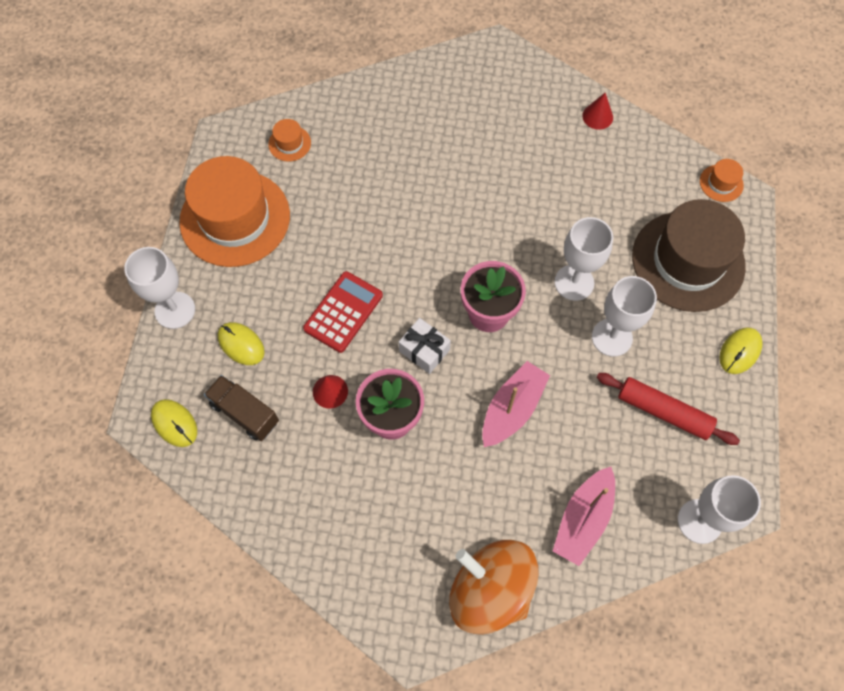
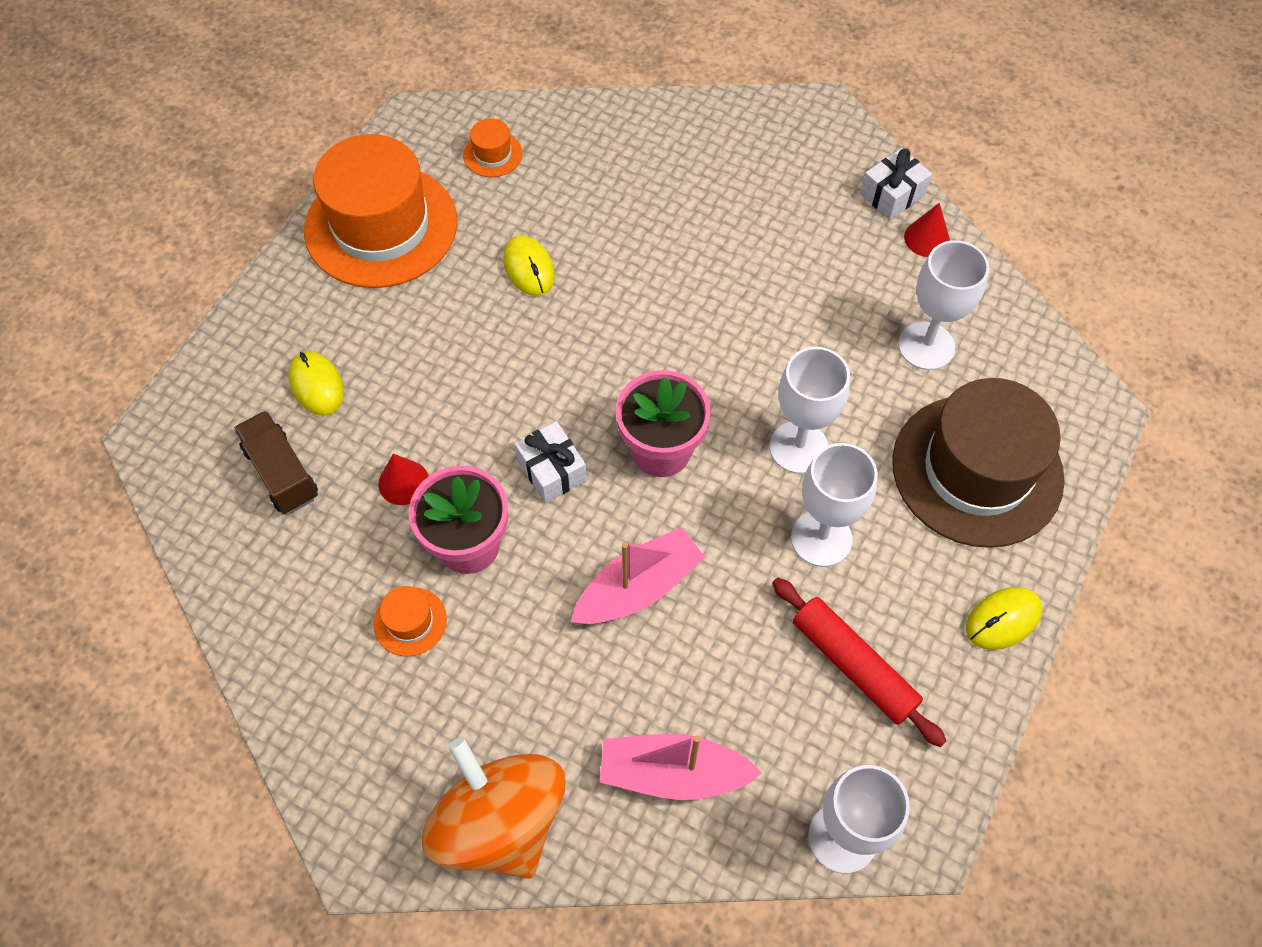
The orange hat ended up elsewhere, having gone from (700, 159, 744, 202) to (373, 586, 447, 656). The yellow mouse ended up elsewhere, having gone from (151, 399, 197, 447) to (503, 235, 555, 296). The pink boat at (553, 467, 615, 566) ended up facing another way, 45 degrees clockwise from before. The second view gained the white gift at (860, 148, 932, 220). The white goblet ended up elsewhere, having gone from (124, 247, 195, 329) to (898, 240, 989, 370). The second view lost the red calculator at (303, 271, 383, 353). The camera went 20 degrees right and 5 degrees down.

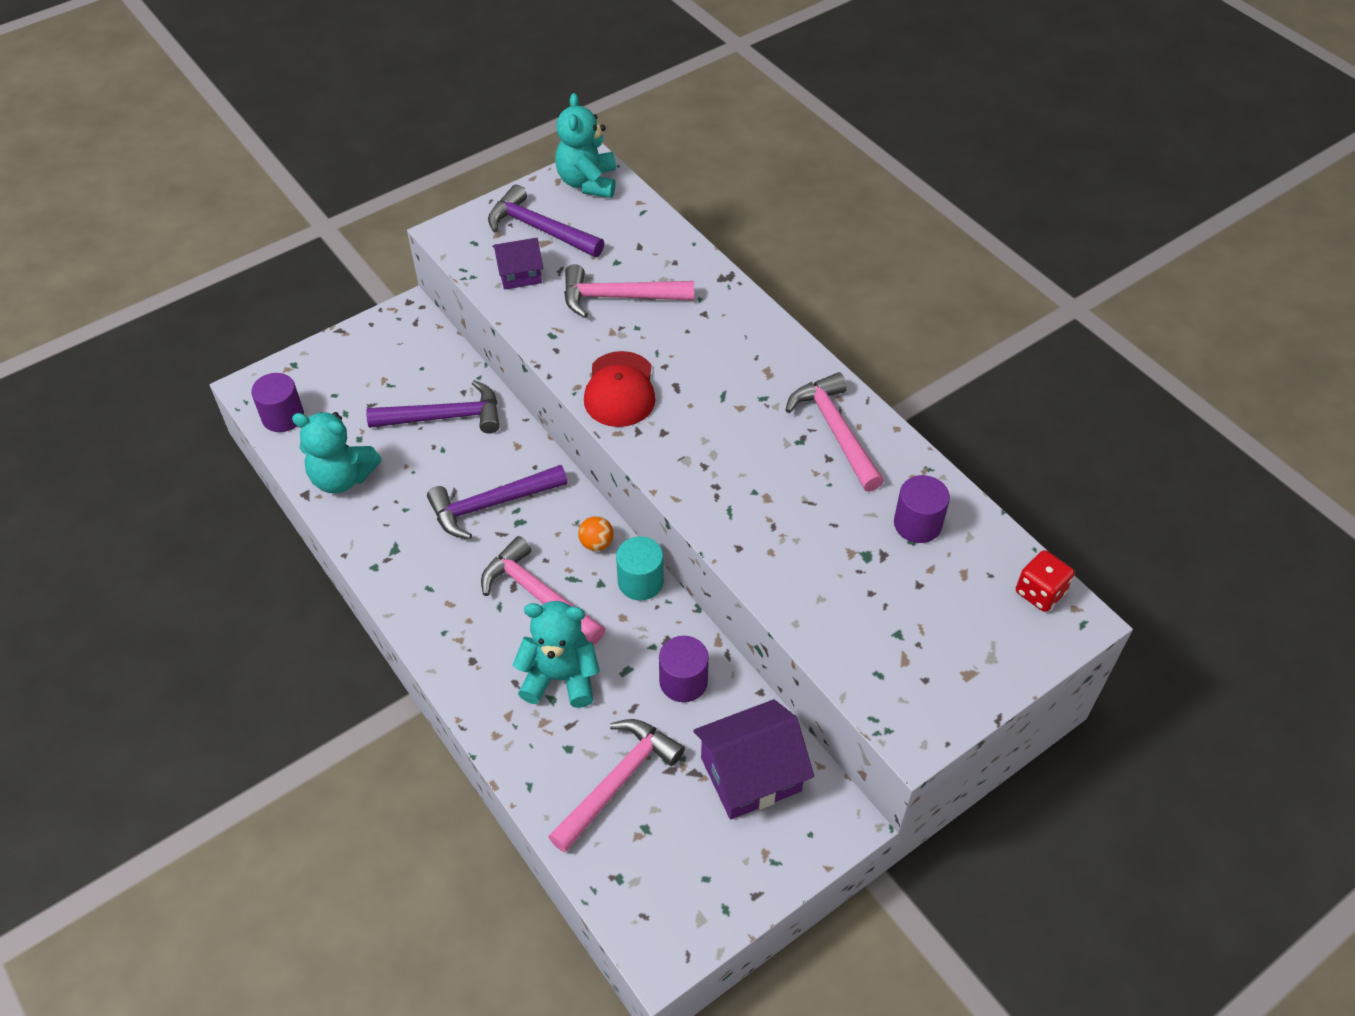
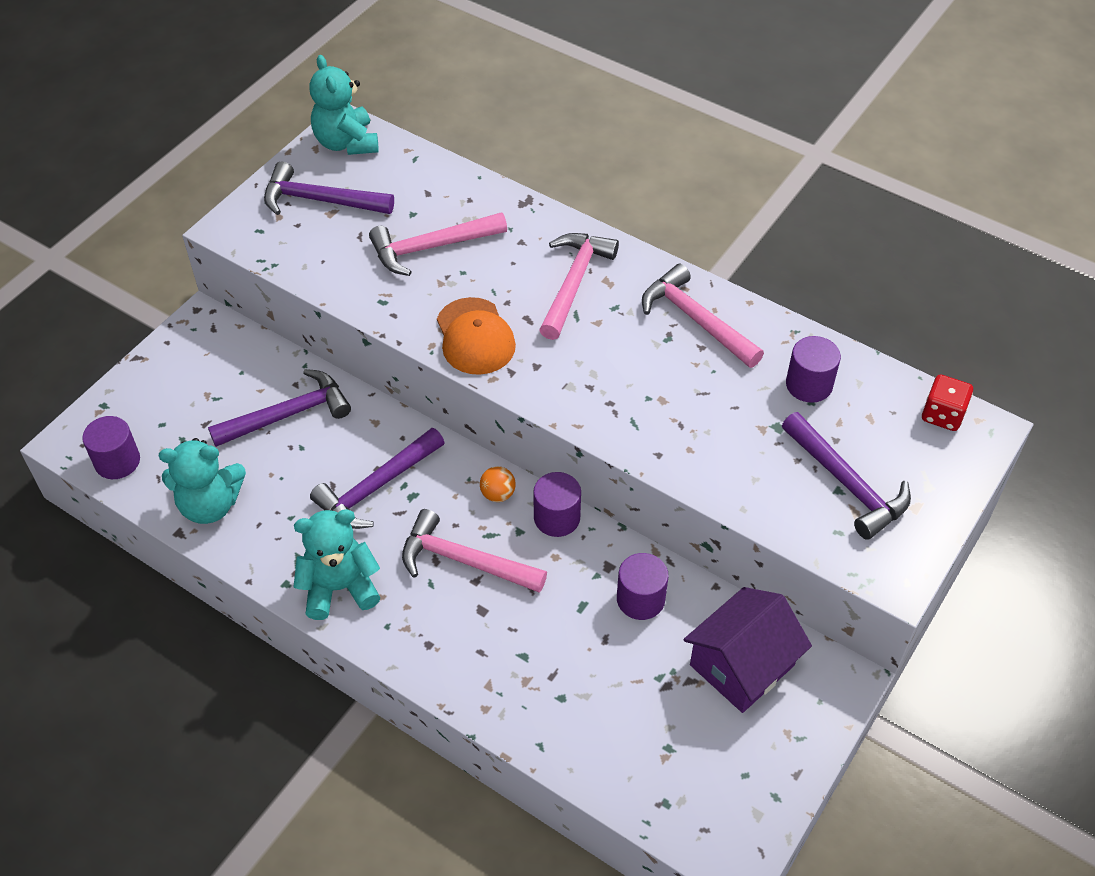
The turquoise teddy bear ended up elsewhere, having gone from (513, 601, 600, 708) to (294, 509, 381, 620). What was the red cap at (584, 351, 655, 427) turned into the orange cap at (437, 297, 516, 375). What was the turquoise cylinder at (616, 536, 664, 600) turned into the purple cylinder at (533, 472, 581, 537). The pink hammer ended up elsewhere, having gone from (548, 719, 685, 853) to (539, 233, 619, 340). The second view gained the purple hammer at (782, 412, 911, 540). The second view lost the purple house at (492, 238, 543, 290). The camera went 20 degrees left and 0 degrees up.

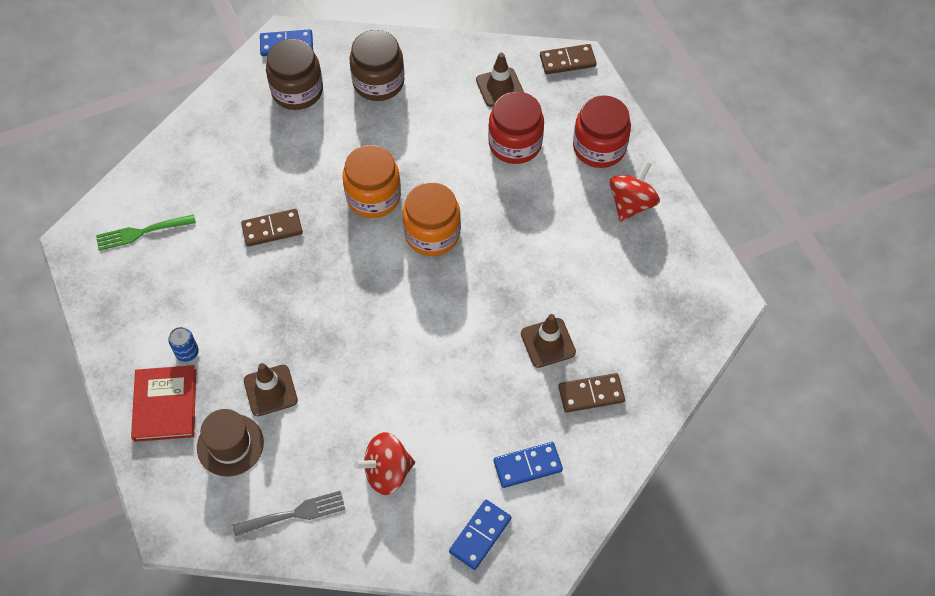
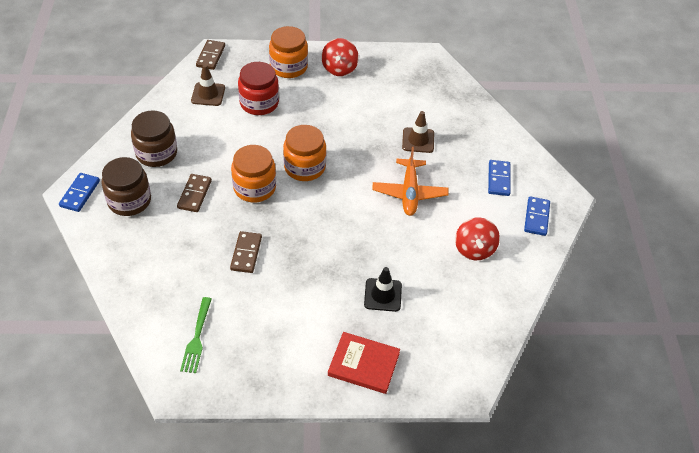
The brown domino ended up elsewhere, having gone from (558, 373, 625, 413) to (177, 174, 212, 212). What was the red jar at (573, 95, 631, 168) turned into the orange jar at (269, 26, 308, 78). The red spinning top at (609, 161, 660, 222) ended up facing another way, 135 degrees counterclockwise from before. What was the brown traffic cone at (244, 363, 298, 416) turned into the black traffic cone at (364, 267, 402, 312). The second view gained the orange plane at (372, 147, 448, 216). The blue domino at (449, 500, 511, 570) ended up facing another way, 45 degrees clockwise from before. The second view lost the blue can at (168, 327, 199, 362). The second view lost the brown hat at (197, 409, 264, 477). The second view lost the grey fork at (233, 491, 345, 536). The camera went 70 degrees left and 10 degrees down.

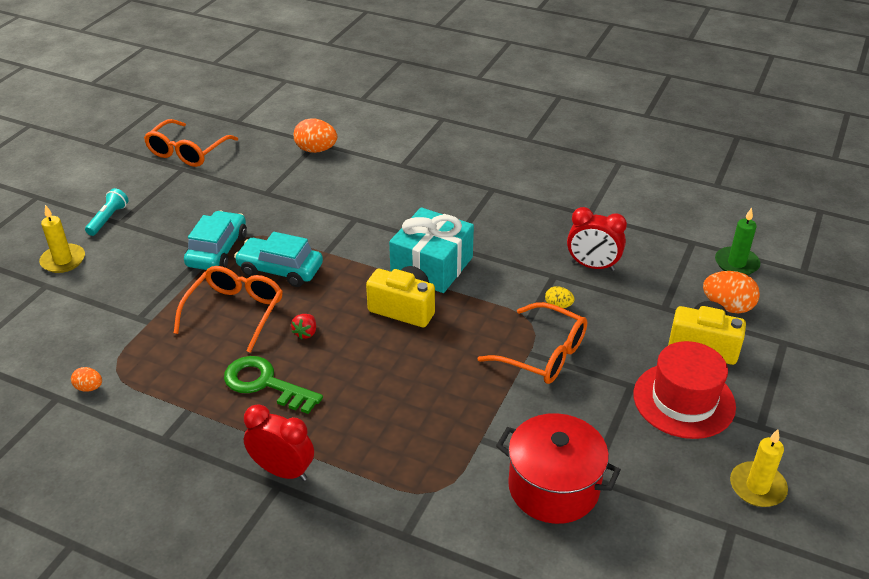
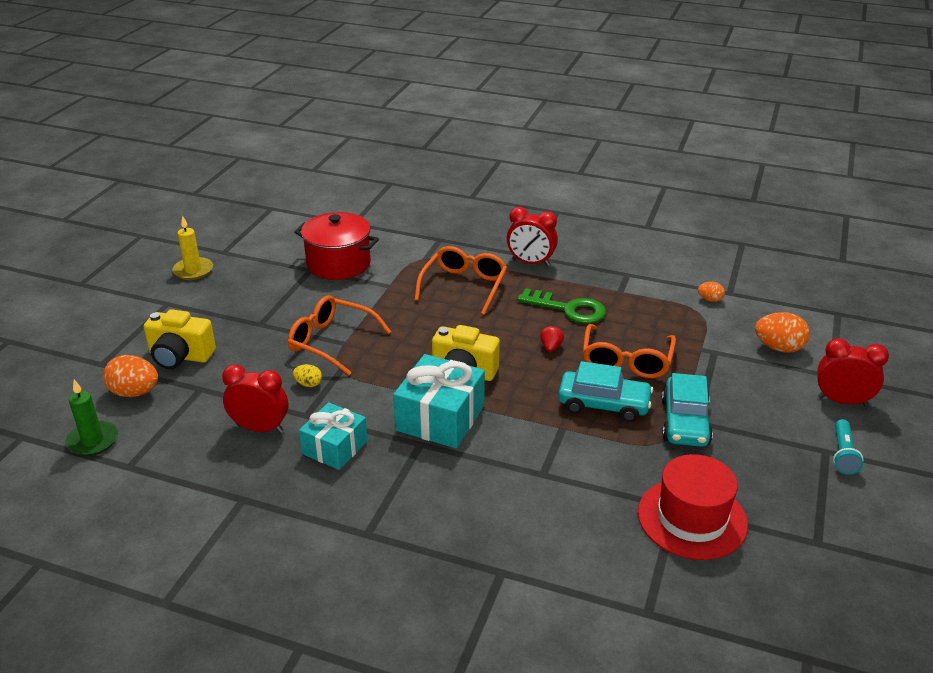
The second view gained the turquoise gift at (299, 402, 368, 470). The orange glasses ended up elsewhere, having gone from (144, 119, 238, 167) to (414, 246, 507, 315). The red hat ended up elsewhere, having gone from (633, 341, 736, 439) to (638, 454, 748, 560). The orange egg ended up elsewhere, having gone from (294, 118, 337, 153) to (755, 312, 810, 352). Where the yellow candle stood at (39, 205, 85, 273), the red clock came to stand at (817, 338, 889, 406). The camera went 175 degrees right and 5 degrees down.

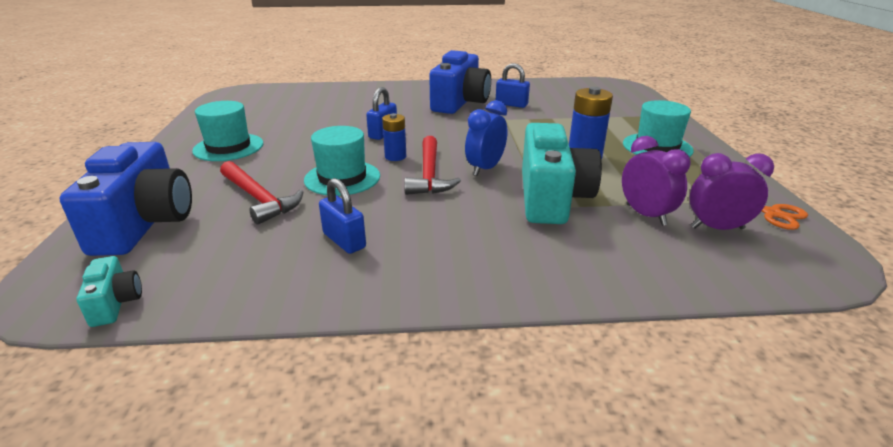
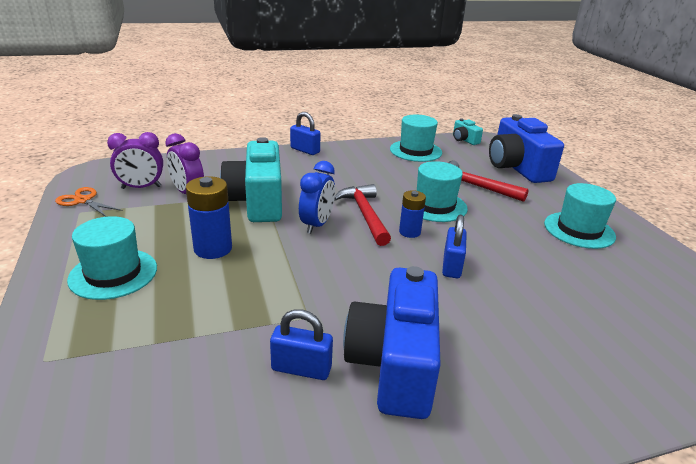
The blue padlock ended up elsewhere, having gone from (319, 178, 366, 254) to (290, 112, 321, 155). The second view gained the turquoise hat at (390, 115, 442, 162). The camera went 165 degrees right and 0 degrees up.

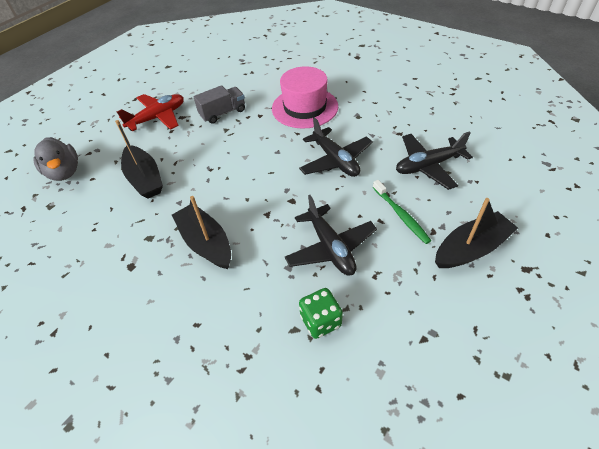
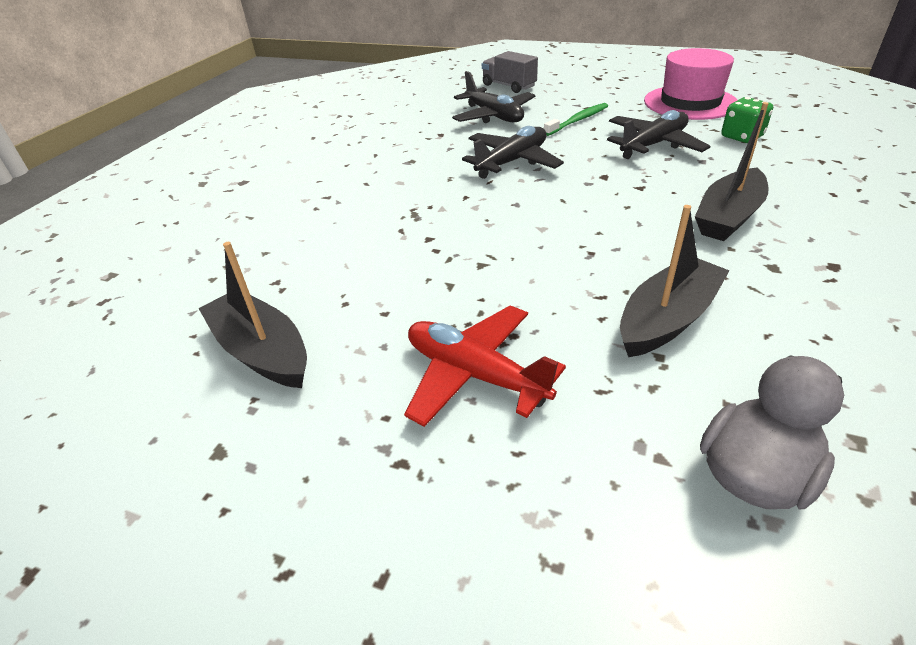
The black boat ended up elsewhere, having gone from (435, 198, 518, 268) to (198, 242, 307, 388). The grey truck ended up elsewhere, having gone from (193, 85, 245, 124) to (482, 51, 538, 93). The pink hat ended up elsewhere, having gone from (272, 66, 338, 129) to (644, 48, 737, 120). The camera went 105 degrees left and 10 degrees down.

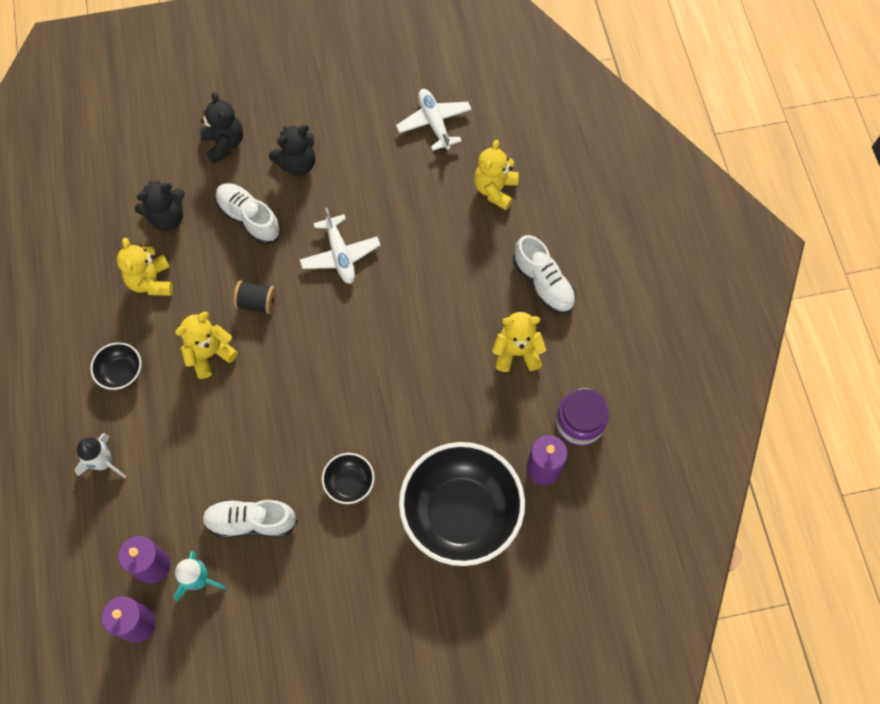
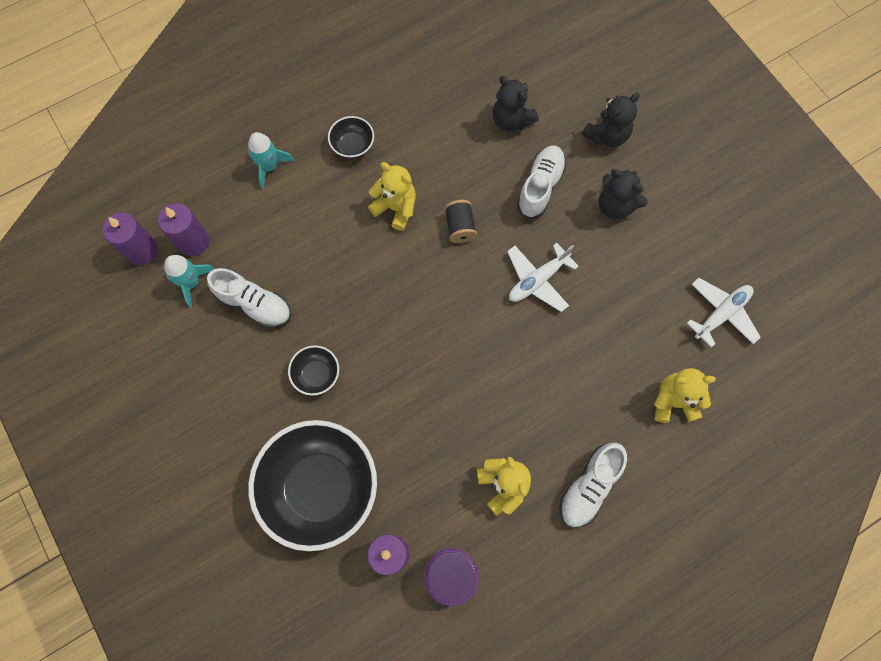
The white shoe at (202, 500, 297, 538) ended up facing another way, 135 degrees clockwise from before. What was the white rocket at (74, 434, 127, 478) turned into the turquoise rocket at (248, 132, 294, 189). The second view lost the yellow teddy bear at (117, 238, 173, 296). The camera went 70 degrees right and 5 degrees up.

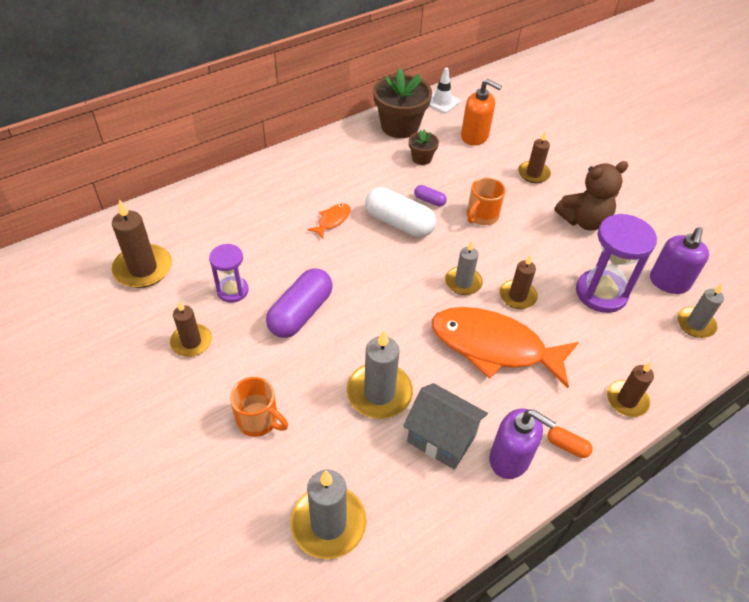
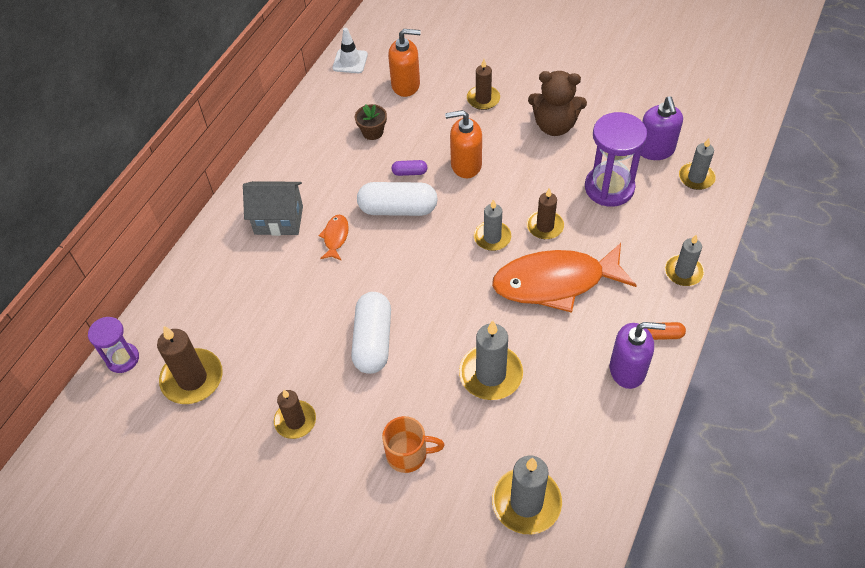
The purple hourglass ended up elsewhere, having gone from (209, 244, 249, 303) to (88, 317, 139, 373). The grey house ended up elsewhere, having gone from (403, 383, 488, 470) to (243, 181, 303, 236). What was the purple capsule at (266, 268, 333, 338) turned into the white capsule at (351, 292, 391, 374). Where the orange mug stood at (467, 177, 505, 225), the orange soap dispenser came to stand at (445, 110, 482, 178). The brown teddy bear at (554, 161, 628, 231) ended up facing another way, 60 degrees clockwise from before. What was the brown candle at (607, 362, 654, 417) turned into the grey candle at (665, 235, 704, 286). The second view lost the brown flower pot at (373, 68, 432, 138). The camera went 25 degrees left and 5 degrees up.

